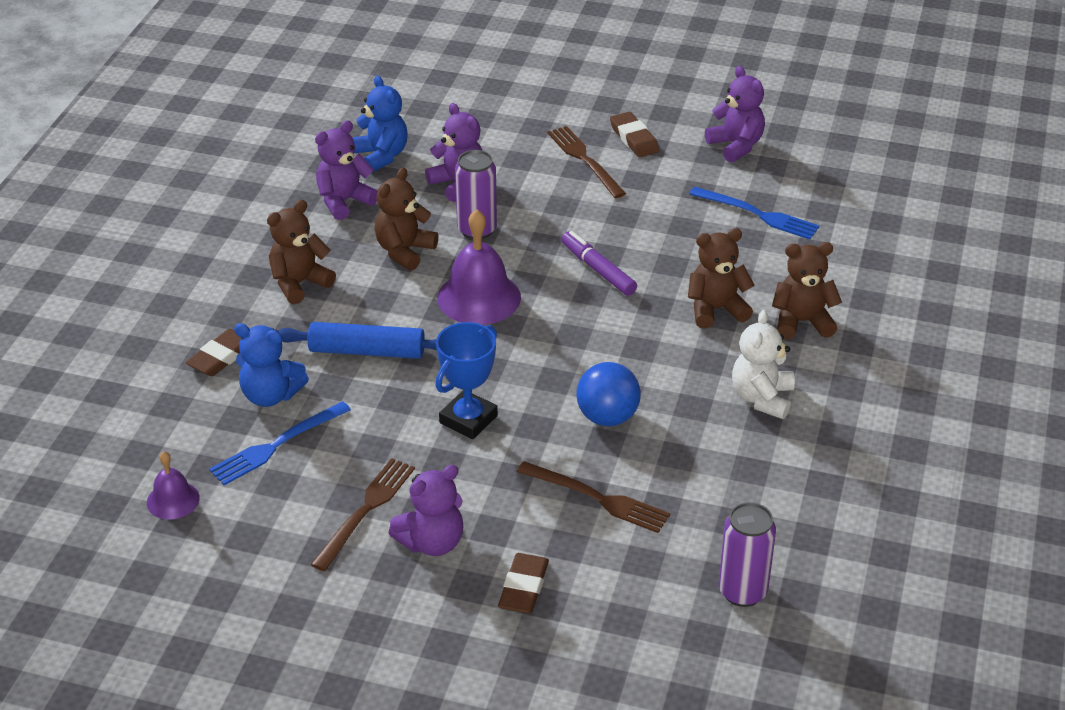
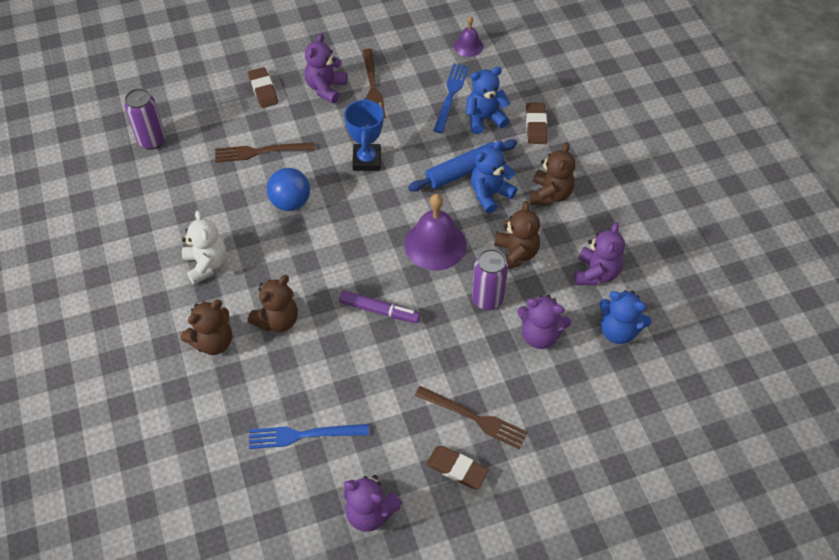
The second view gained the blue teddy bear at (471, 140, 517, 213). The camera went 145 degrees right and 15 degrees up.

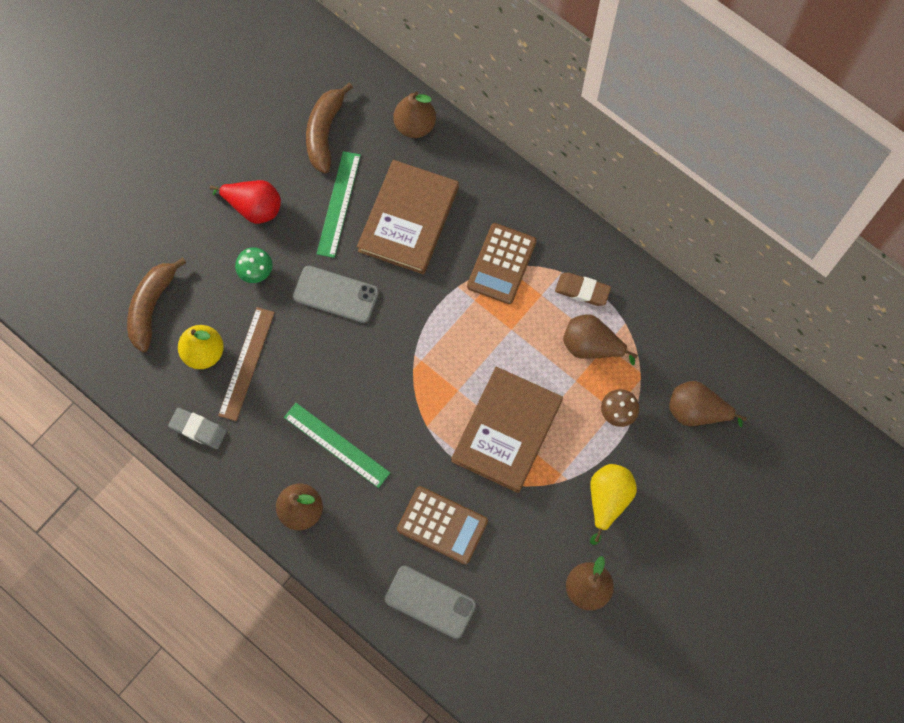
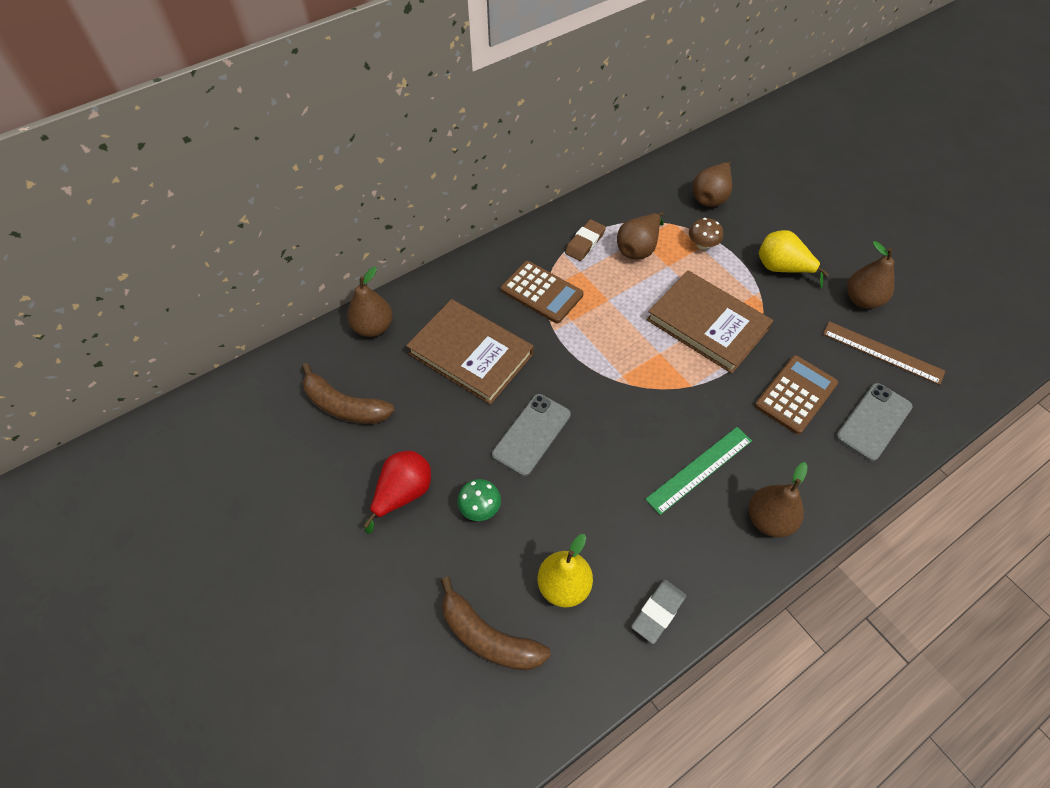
The brown ruler ended up elsewhere, having gone from (218, 307, 275, 421) to (823, 321, 945, 385). The second view lost the green ruler at (317, 151, 361, 258). The camera went 75 degrees left and 15 degrees down.

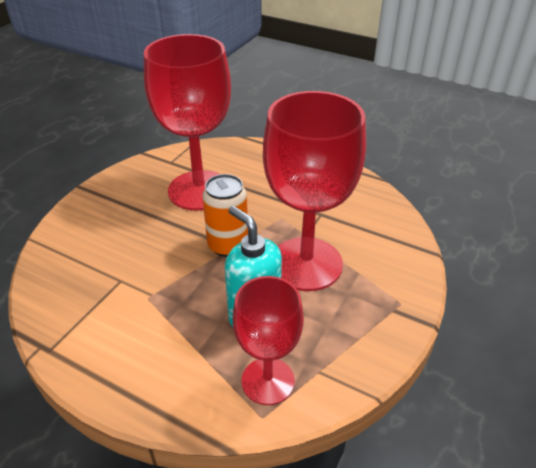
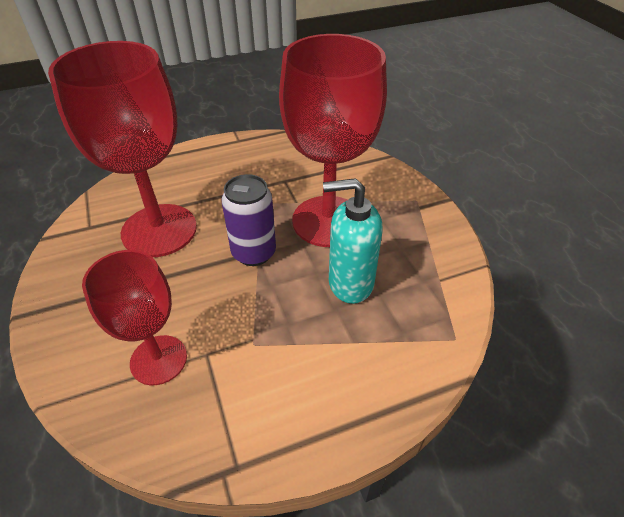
The red goblet ended up elsewhere, having gone from (233, 276, 304, 405) to (82, 250, 187, 385). What was the orange can at (202, 174, 248, 257) turned into the purple can at (222, 174, 276, 266). The camera went 50 degrees left and 5 degrees up.

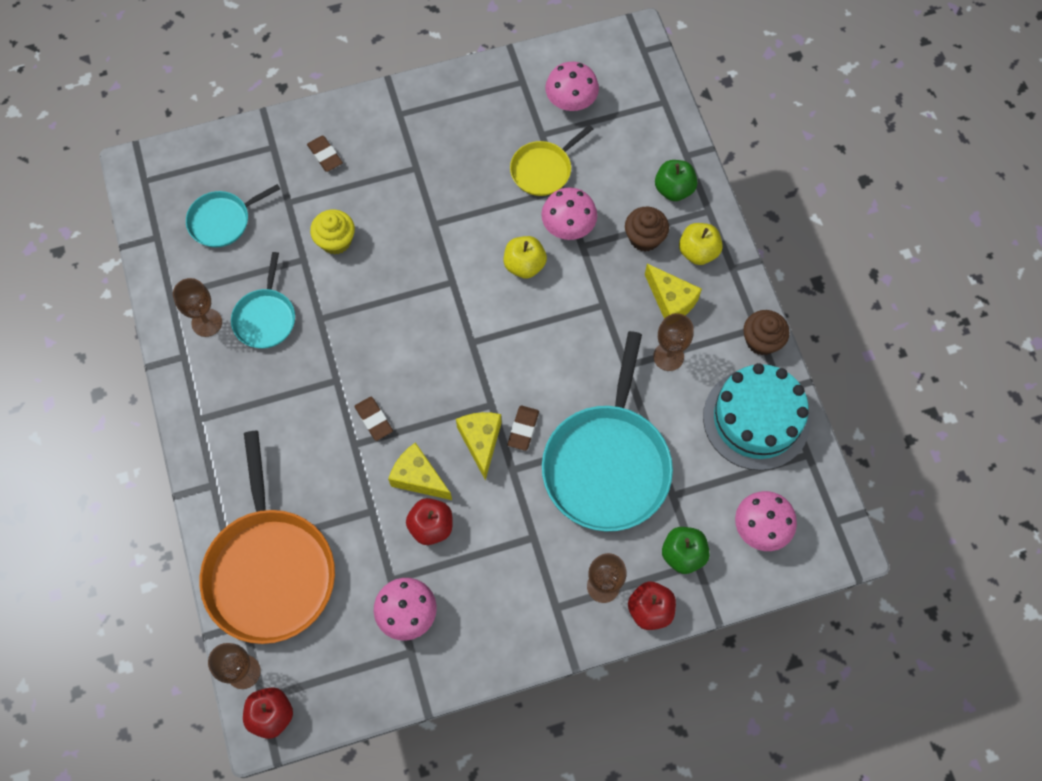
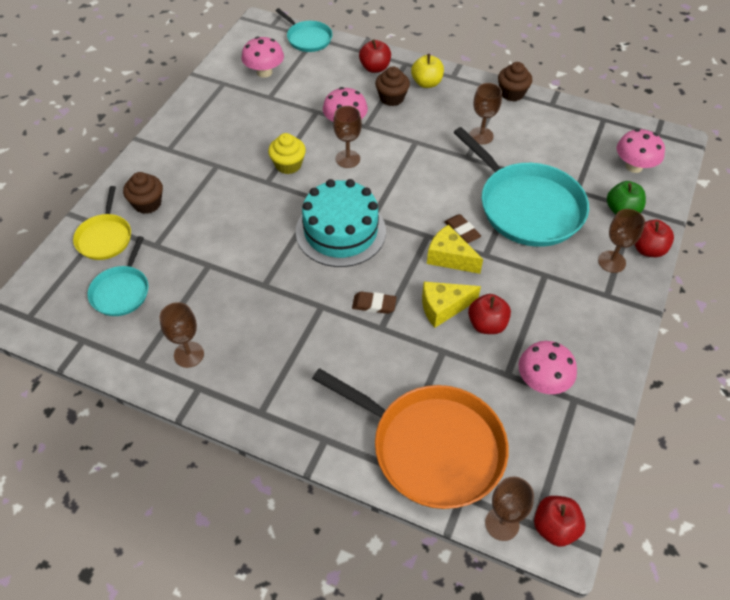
The yellow pan ended up elsewhere, having gone from (510, 125, 593, 196) to (73, 186, 131, 260). Where the brown eraser stood at (307, 136, 343, 172), the brown cupcake came to stand at (123, 172, 163, 214). The yellow cupcake ended up elsewhere, having gone from (310, 209, 355, 254) to (268, 133, 306, 174). The turquoise pan ended up elsewhere, having gone from (231, 252, 295, 348) to (276, 8, 332, 52). The turquoise cake ended up elsewhere, having gone from (703, 363, 810, 470) to (296, 179, 386, 267). Where the yellow apple stood at (504, 236, 547, 279), the brown goblet came to stand at (333, 106, 362, 168). What was the green apple at (655, 160, 697, 201) turned into the red apple at (359, 39, 391, 73). The second view lost the yellow cheese at (645, 264, 702, 319). The camera went 50 degrees left and 15 degrees down.

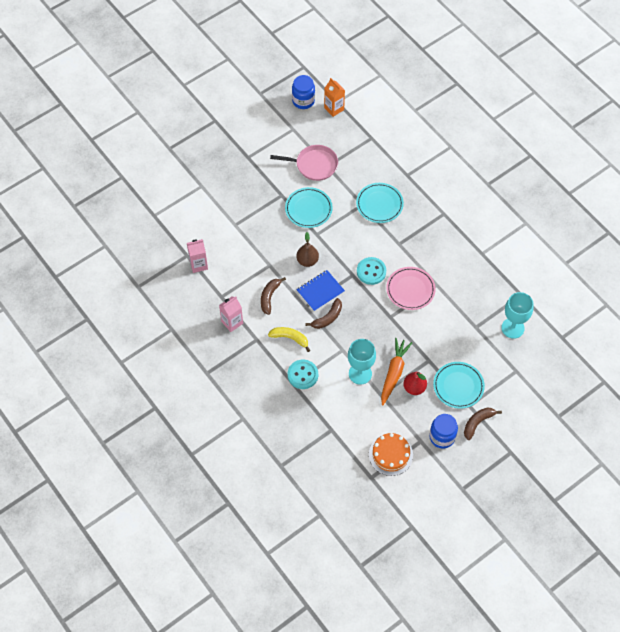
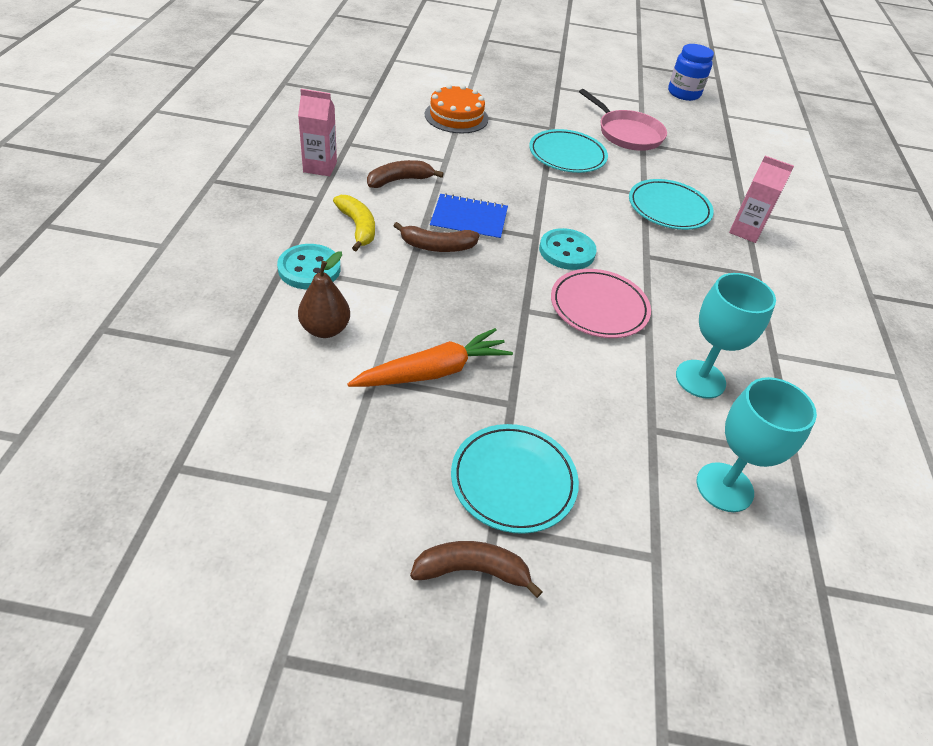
The brown pear ended up elsewhere, having gone from (296, 232, 319, 267) to (298, 251, 350, 338). The orange cake ended up elsewhere, having gone from (369, 433, 413, 476) to (425, 84, 488, 133). The turquoise goblet ended up elsewhere, having gone from (348, 339, 376, 385) to (676, 273, 776, 399). The pink carton ended up elsewhere, having gone from (187, 239, 208, 273) to (729, 156, 794, 243). The second view lost the orange carton at (324, 78, 345, 117). The second view lost the red pear at (403, 372, 427, 395). The second view lost the blue jar at (429, 414, 458, 449). The camera went 40 degrees right and 15 degrees down.

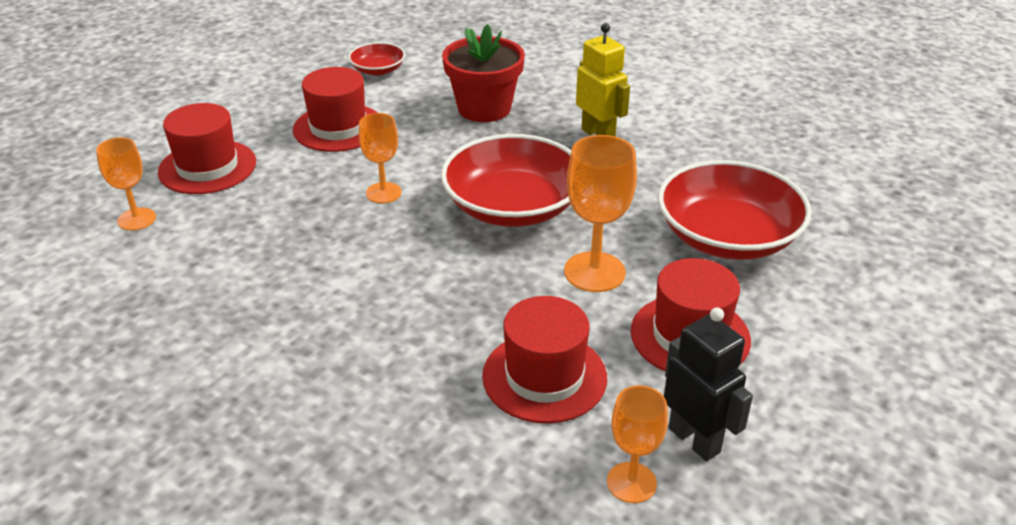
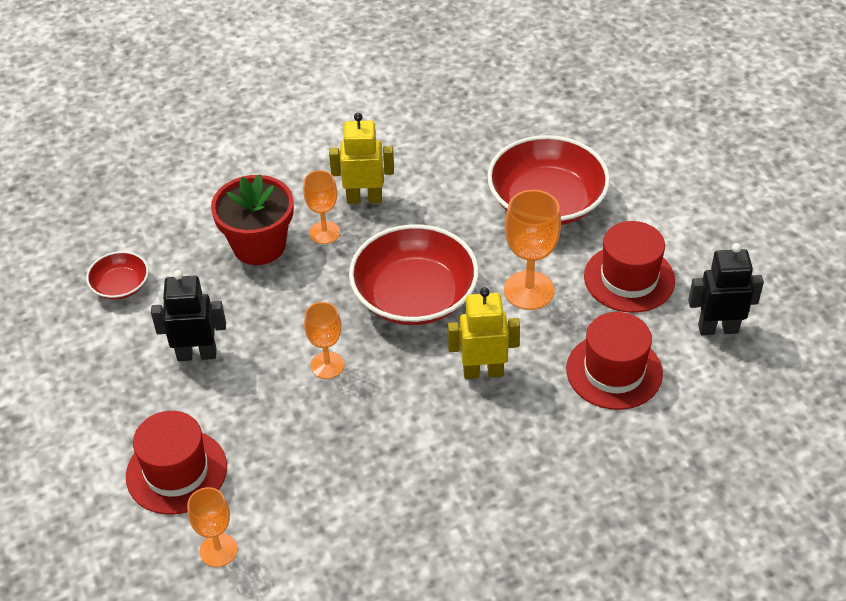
Where the red hat stood at (293, 67, 378, 152), the black robot came to stand at (151, 270, 226, 361). The orange goblet ended up elsewhere, having gone from (607, 385, 668, 503) to (303, 170, 340, 244). The second view gained the yellow robot at (448, 287, 520, 379). The camera went 55 degrees left and 10 degrees up.

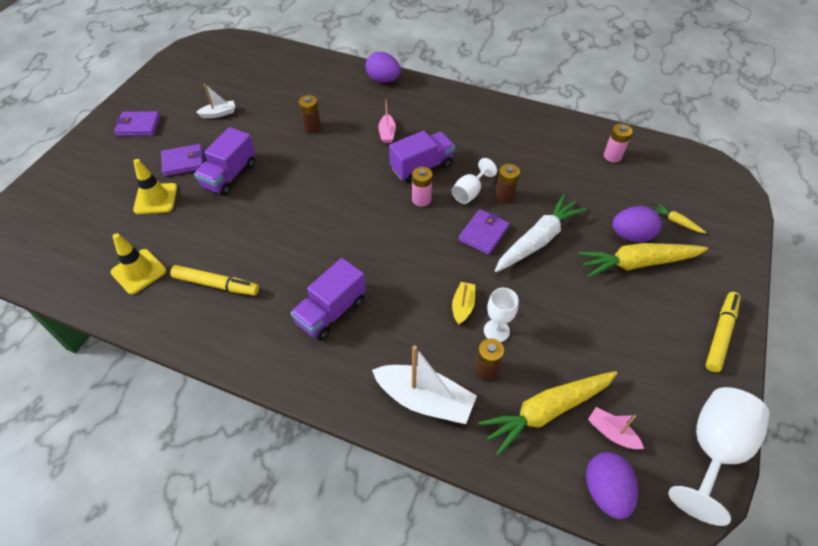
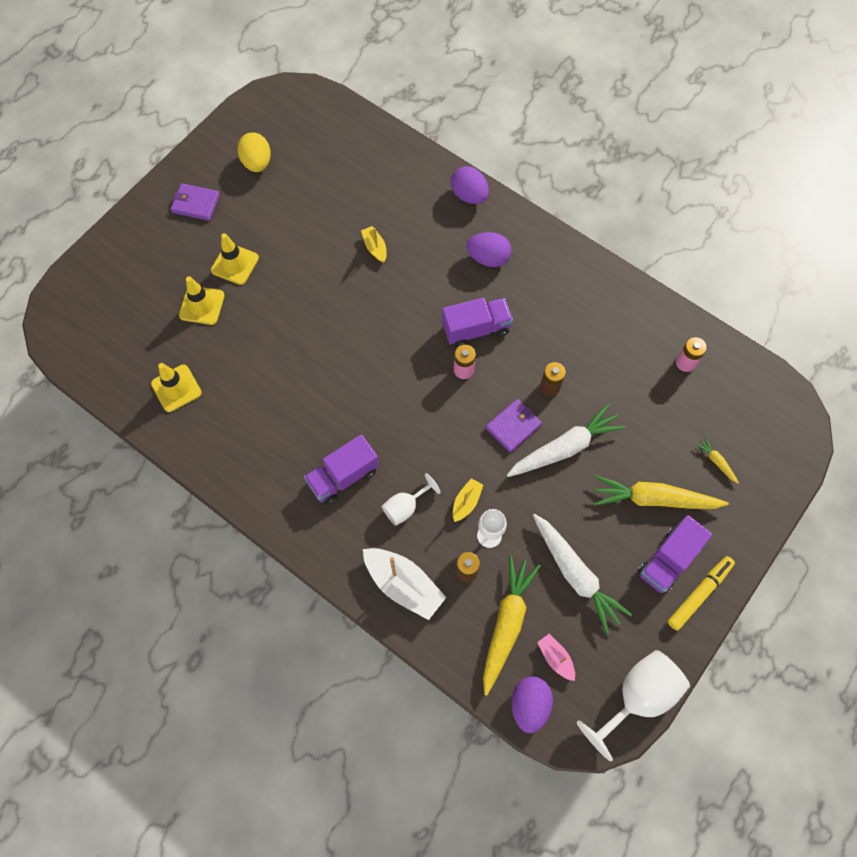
Where the purple wallet stood at (161, 144, 204, 176), the yellow traffic cone came to stand at (211, 233, 259, 285). The second view gained the yellow egg at (237, 132, 271, 172). Where the brown battery stood at (299, 95, 321, 133), the yellow boat came to stand at (361, 226, 387, 263). The white goblet ended up elsewhere, having gone from (452, 158, 497, 204) to (382, 473, 441, 526). The purple egg ended up elsewhere, having gone from (612, 206, 662, 242) to (467, 232, 512, 267). The yellow carrot at (478, 371, 617, 456) ended up facing another way, 120 degrees clockwise from before. The second view gained the white carrot at (533, 513, 632, 634). The purple truck ended up elsewhere, having gone from (194, 127, 255, 196) to (637, 515, 712, 594). The second view lost the yellow marker at (170, 265, 259, 295). The second view lost the white boat at (196, 84, 235, 118). The second view lost the pink boat at (378, 99, 396, 143). The camera went 15 degrees right and 15 degrees up.

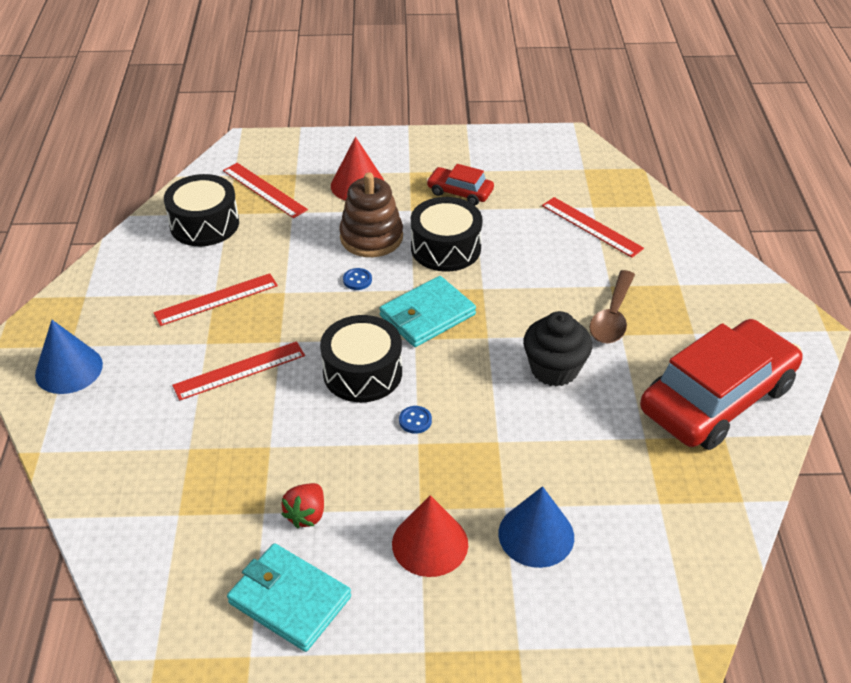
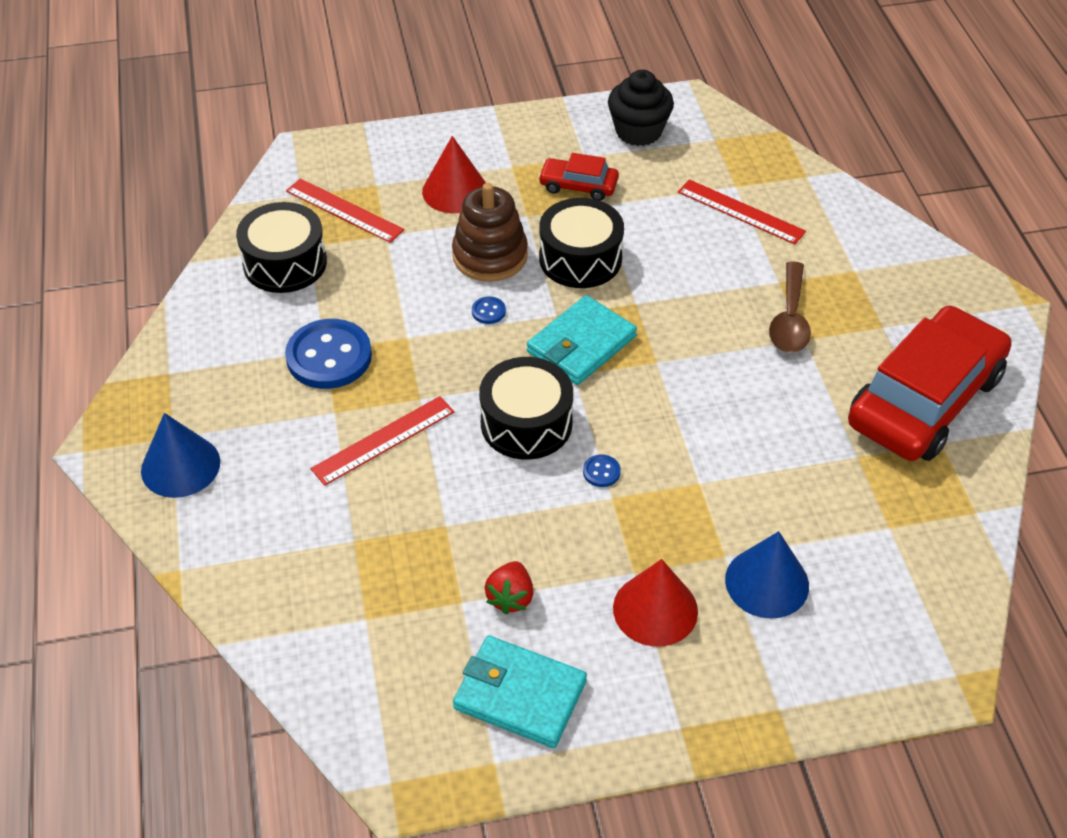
Where the red ruler stood at (153, 273, 278, 326), the blue button came to stand at (285, 319, 372, 389). The black cupcake ended up elsewhere, having gone from (523, 311, 592, 387) to (608, 70, 674, 146). The camera went 10 degrees left and 5 degrees up.

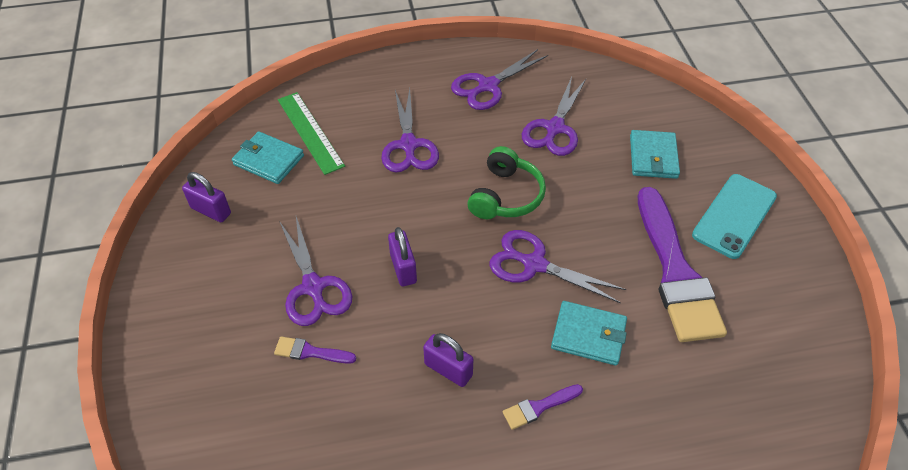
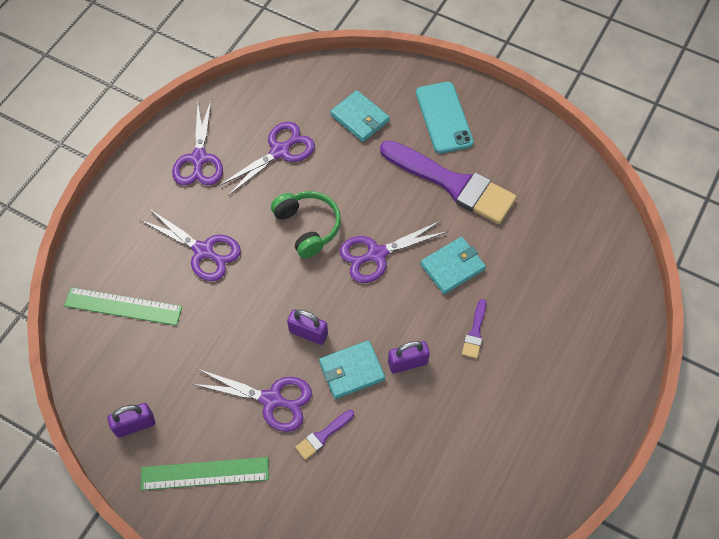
The second view gained the green ruler at (141, 457, 269, 491). The purple scissors at (522, 77, 586, 156) ended up facing another way, 105 degrees counterclockwise from before. The turquoise wallet ended up elsewhere, having gone from (232, 131, 304, 184) to (319, 340, 385, 399). The camera went 50 degrees left and 10 degrees up.

